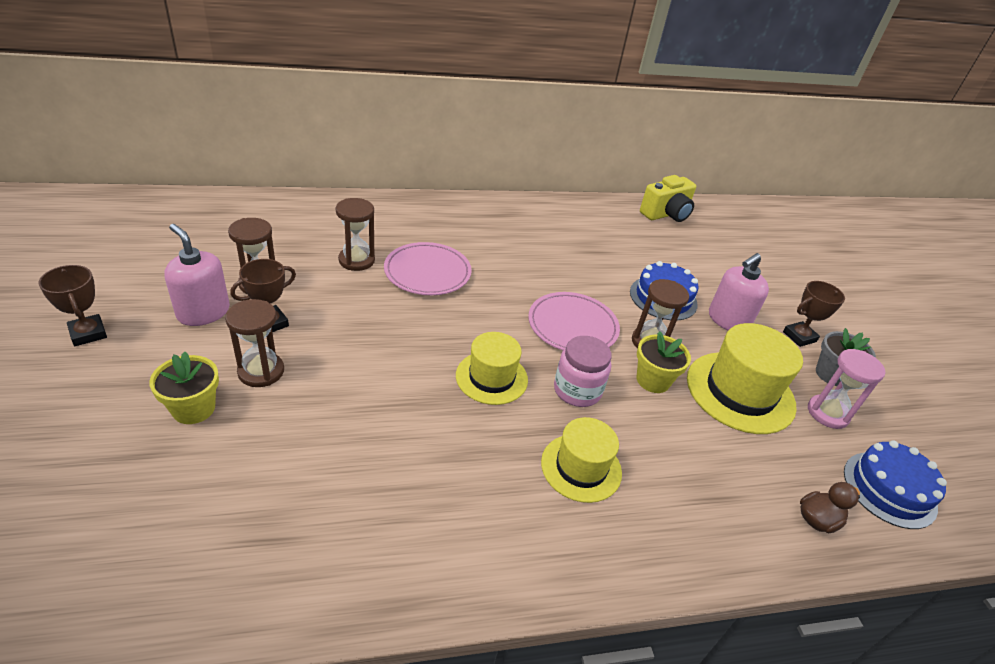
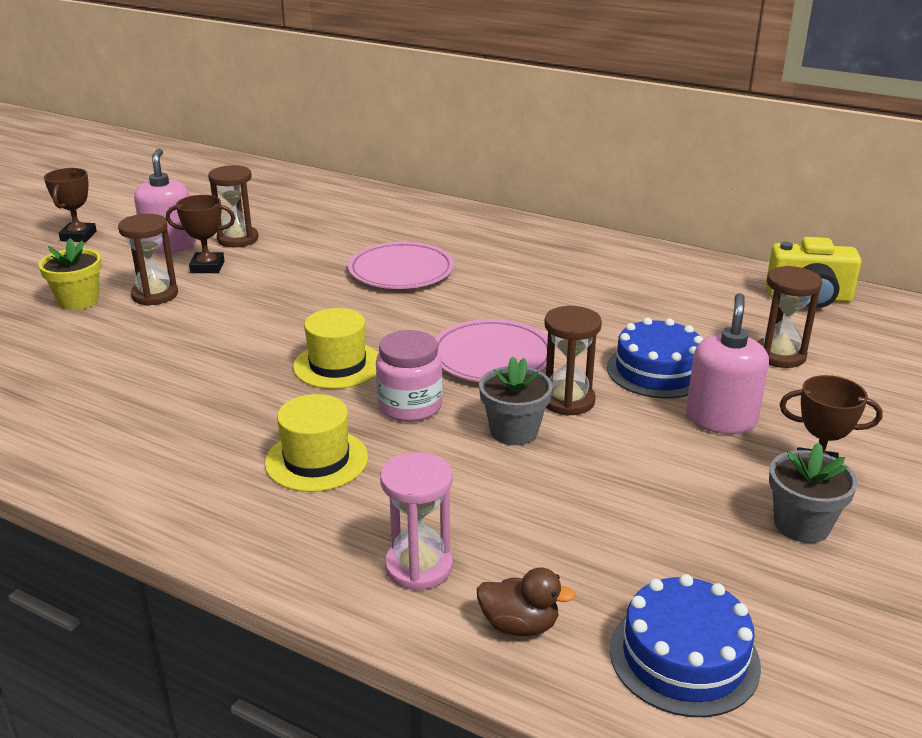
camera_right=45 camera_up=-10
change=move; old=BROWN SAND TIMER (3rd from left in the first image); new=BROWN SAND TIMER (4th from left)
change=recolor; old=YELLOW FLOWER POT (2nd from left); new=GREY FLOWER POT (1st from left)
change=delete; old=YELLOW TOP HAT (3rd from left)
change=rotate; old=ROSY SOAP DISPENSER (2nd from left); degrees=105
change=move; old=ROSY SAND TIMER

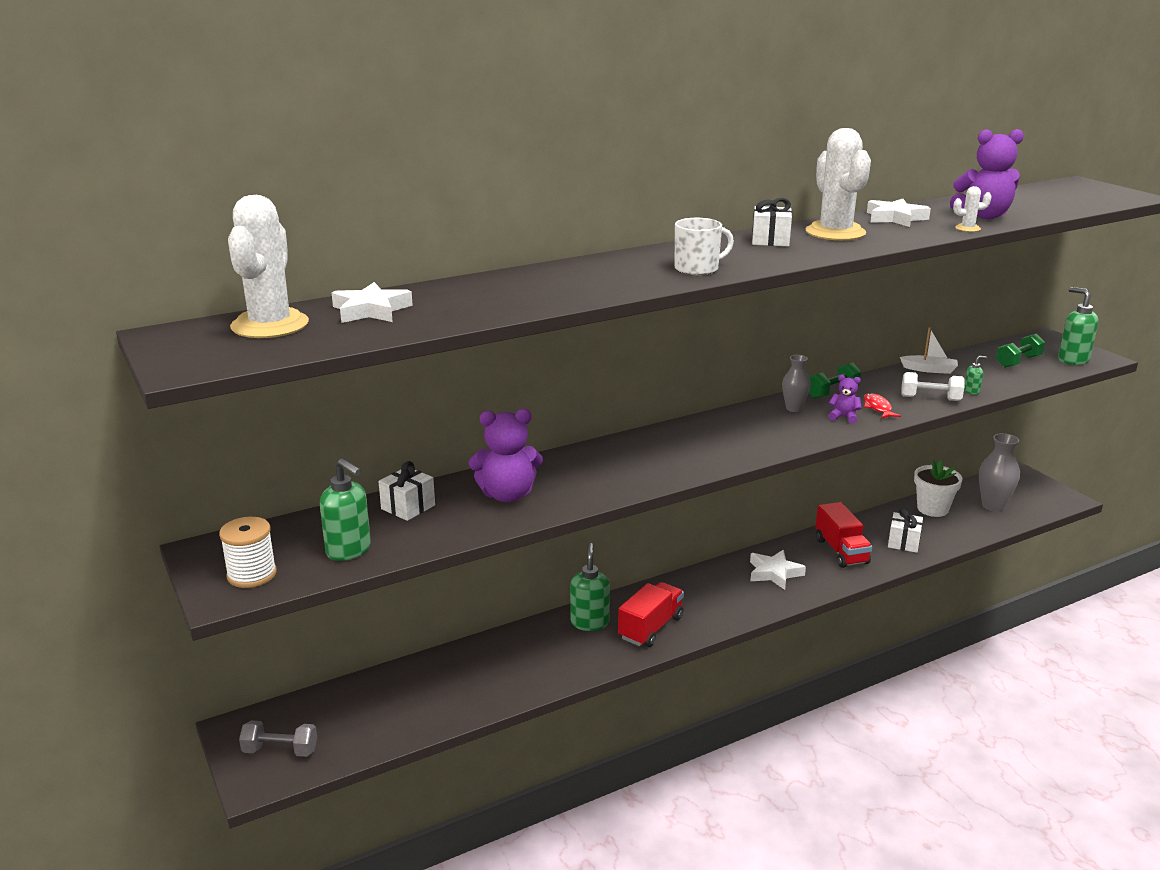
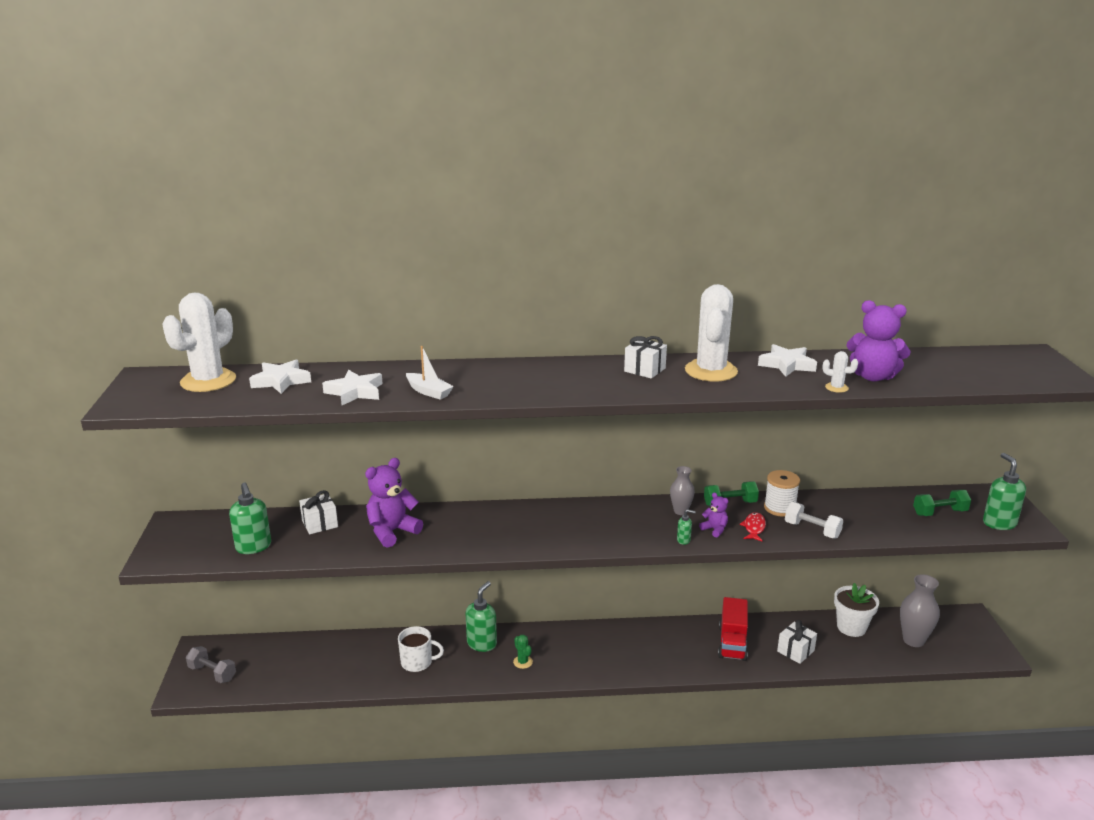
camera_right=25 camera_up=0
change=move; old=PURE WHITE REEL OF THREAD
change=rotate; old=VIOLET STUFFED BEAR (1st from left); degrees=120
change=replace; old=RED LORRY (1st from left); new=EMERALD CACTUS
change=move; old=PURE WHITE TEA MUG
change=move; old=PURE WHITE FIVE-POINTED STAR (2nd from left)
change=move; old=PURE WHITE SAILBOAT
change=move; old=EMERALD SOAP DISPENSER (3rd from left)

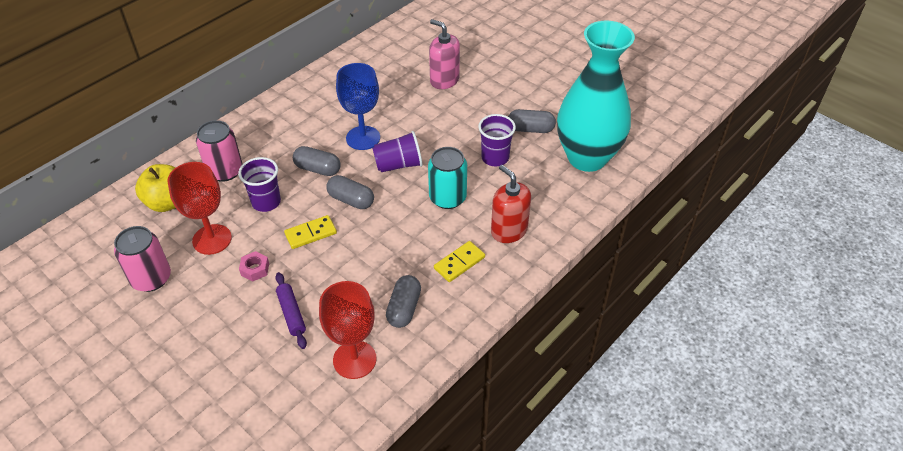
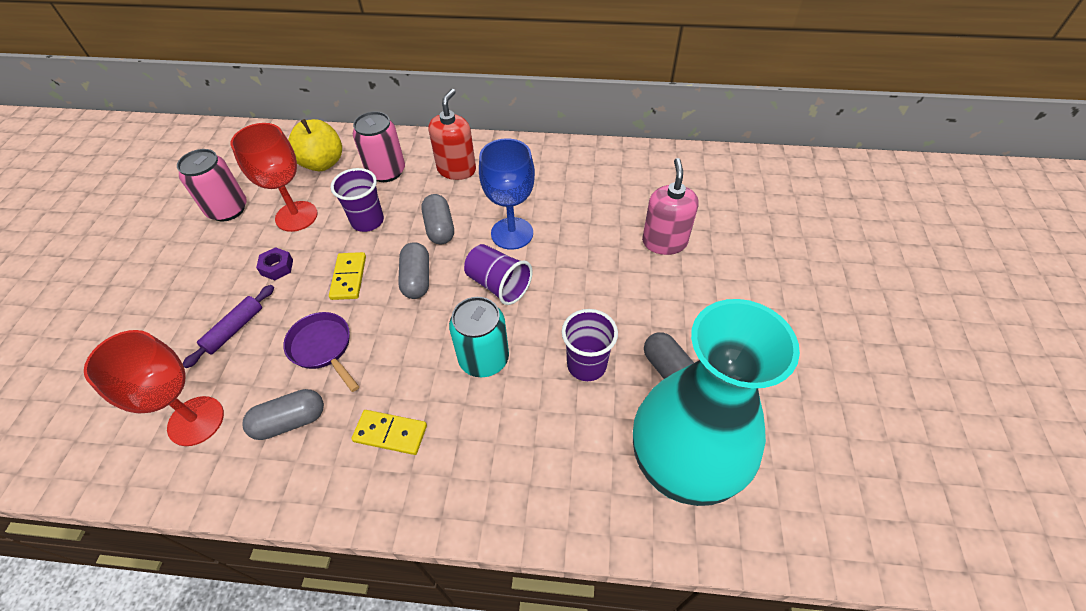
camera_right=55 camera_up=5
change=recolor; old=ROSY HEXAGON NUT; new=VIOLET HEXAGON NUT
change=rotate; old=YELLOW DOMINO TILE (1st from left); degrees=60
change=move; old=RED SOAP DISPENSER
change=insert; new=VIOLET PAN

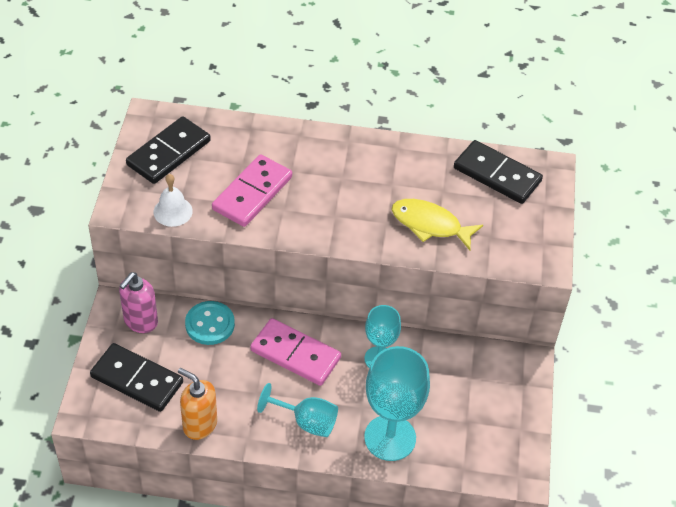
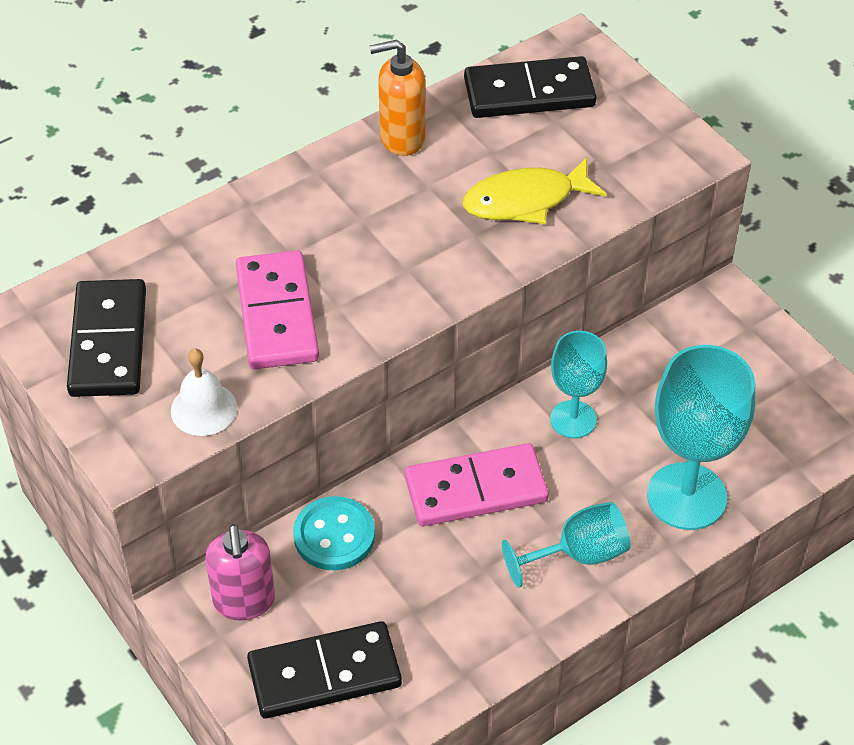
camera_right=-40 camera_up=0
change=move; old=ORANGE-COLOURED SOAP DISPENSER

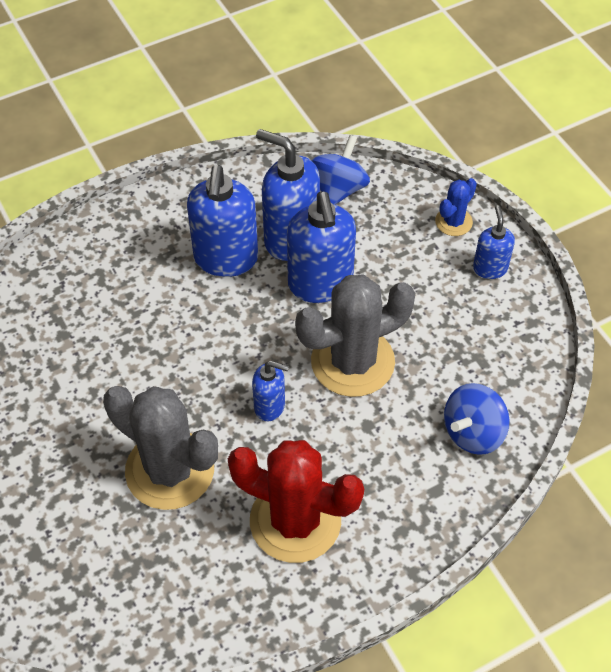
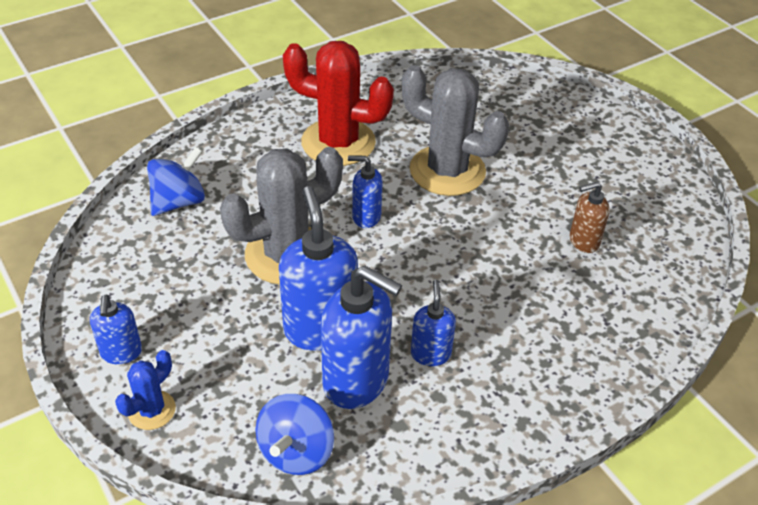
camera_right=175 camera_up=-10
change=resize; old=BLUE SOAP DISPENSER (1st from left in the first image); factor=0.54
change=insert; new=BROWN SOAP DISPENSER

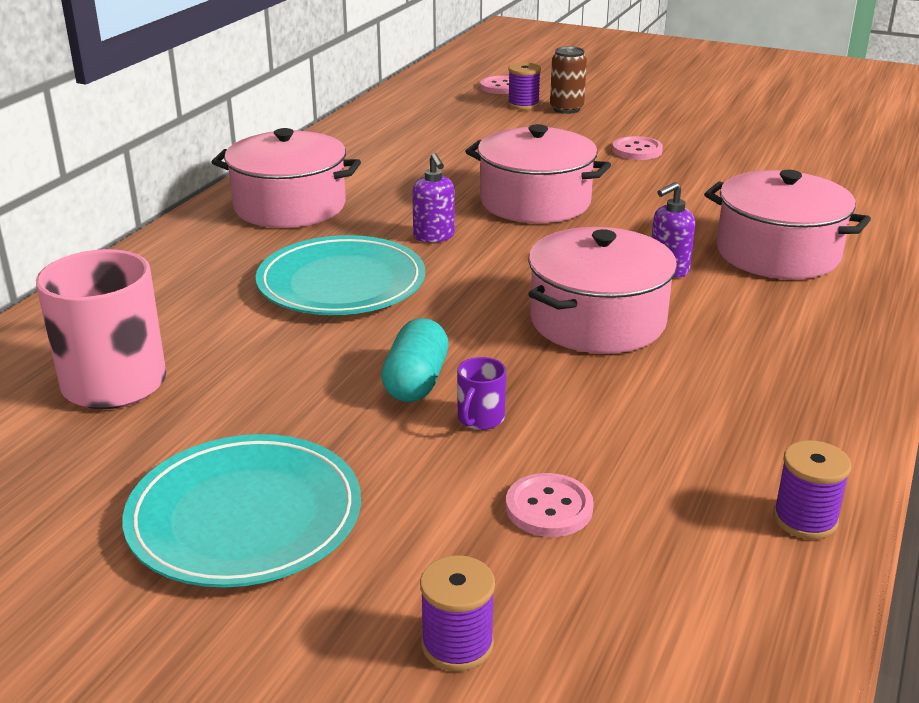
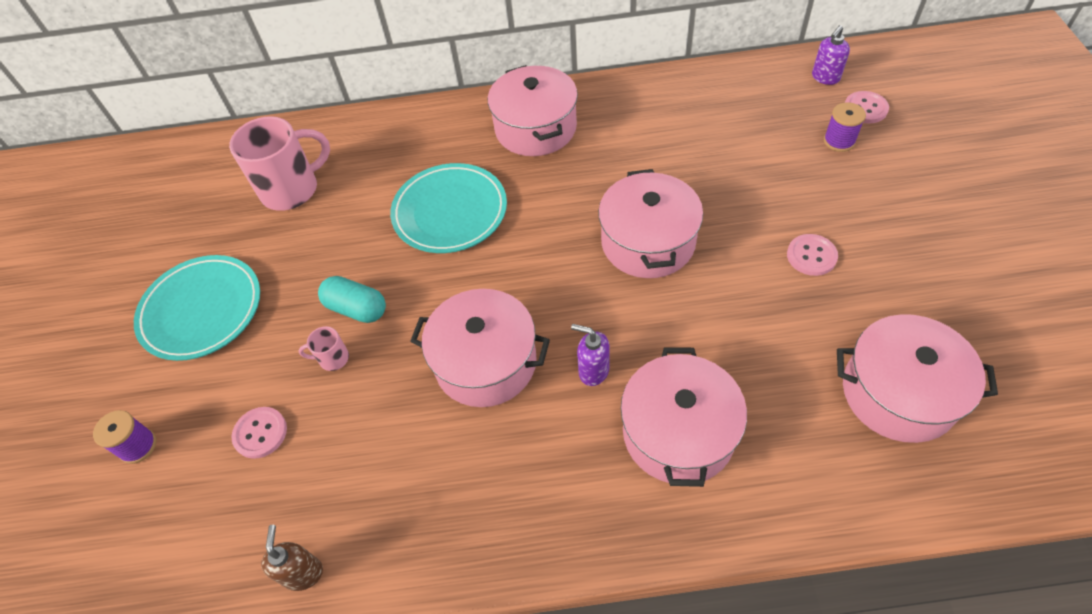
camera_right=65 camera_up=25
change=rotate; old=TEAL PILL SHAPE; degrees=45
change=move; old=VIOLET SOAP DISPENSER (1st from left in the first image); new=VIOLET SOAP DISPENSER (2nd from left)
change=recolor; old=VIOLET TEA MUG; new=ROSY TEA MUG (2nd from left)
change=delete; old=BROWN TIN
change=replace; old=VIOLET REEL OF THREAD (3rd from left); new=BROWN SOAP DISPENSER
change=insert; new=ROSY POT (5th from left)

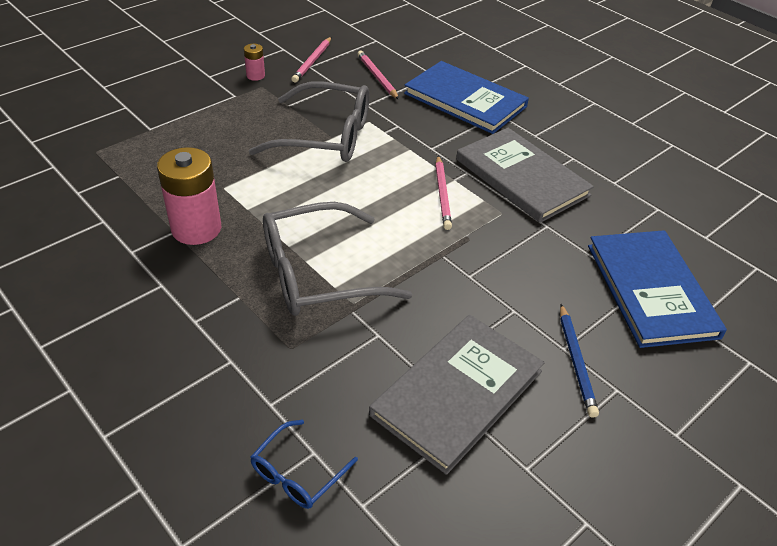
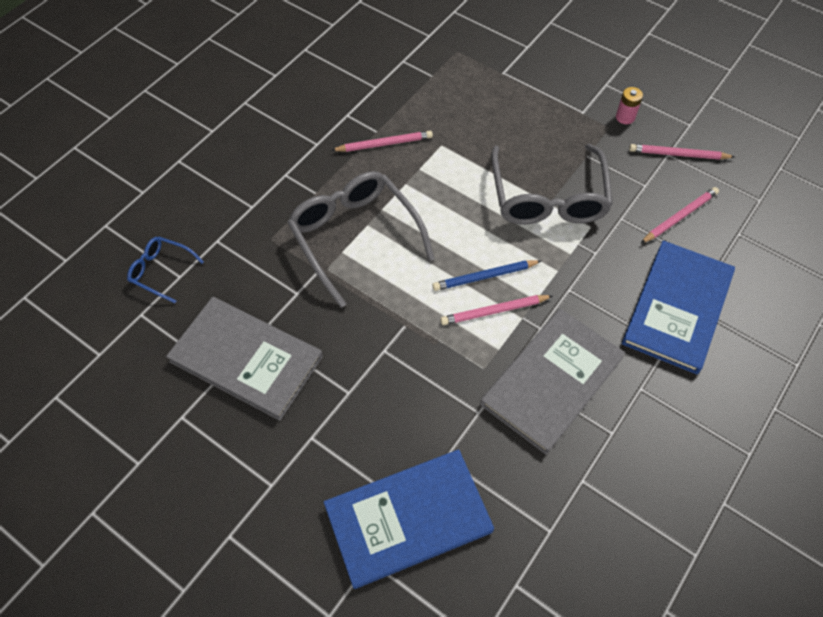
camera_right=80 camera_up=15
change=replace; old=ROSY POWER CELL (1st from left); new=ROSY LEAD PENCIL (1st from left)
change=move; old=BLUE LEAD PENCIL

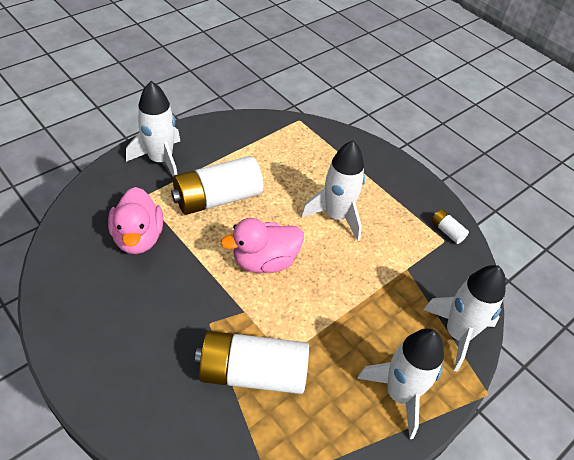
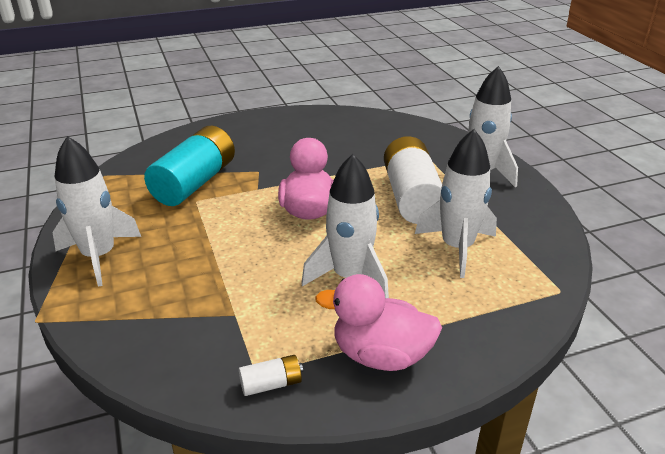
camera_right=115 camera_up=-15
change=move; old=ROSY DUCK (1st from left in the first image); new=ROSY DUCK (2nd from left)
change=recolor; old=PURE WHITE POWER CELL (2nd from left); new=TEAL POWER CELL
change=move; old=PURE WHITE ROCKET (4th from left in the first image); new=PURE WHITE ROCKET (3rd from left)

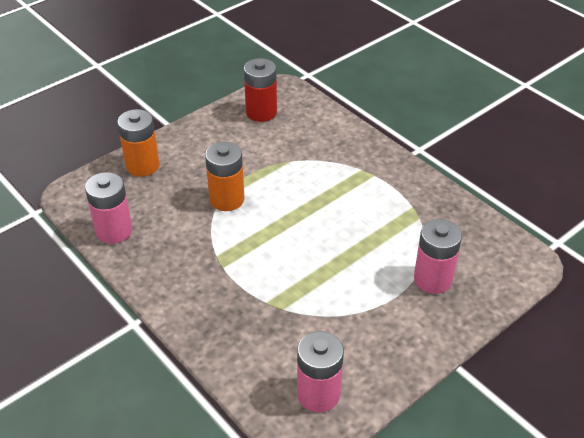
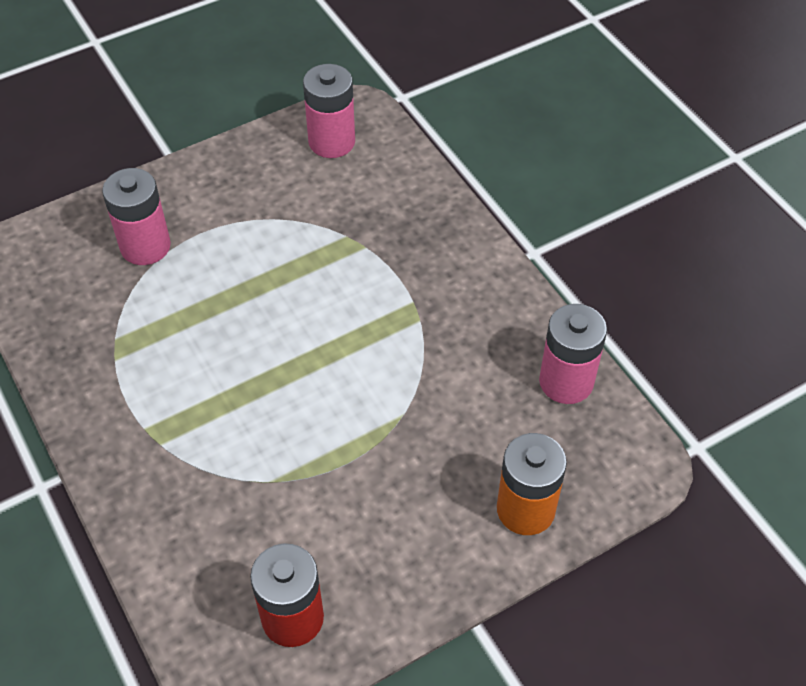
camera_right=-170 camera_up=10
change=delete; old=ORANGE-COLOURED POWER CELL (2nd from left)

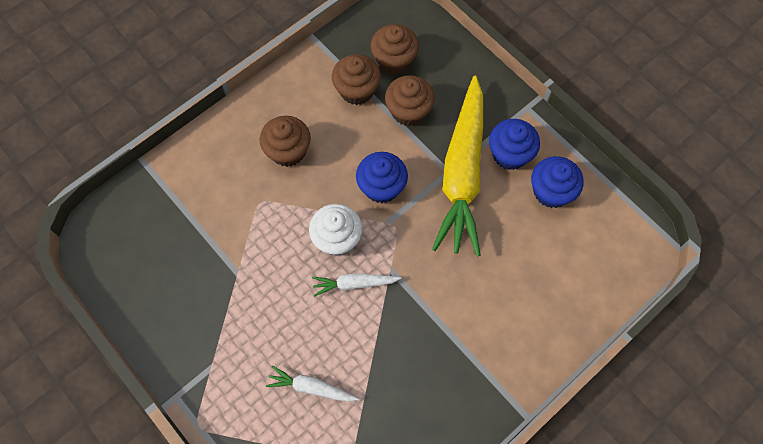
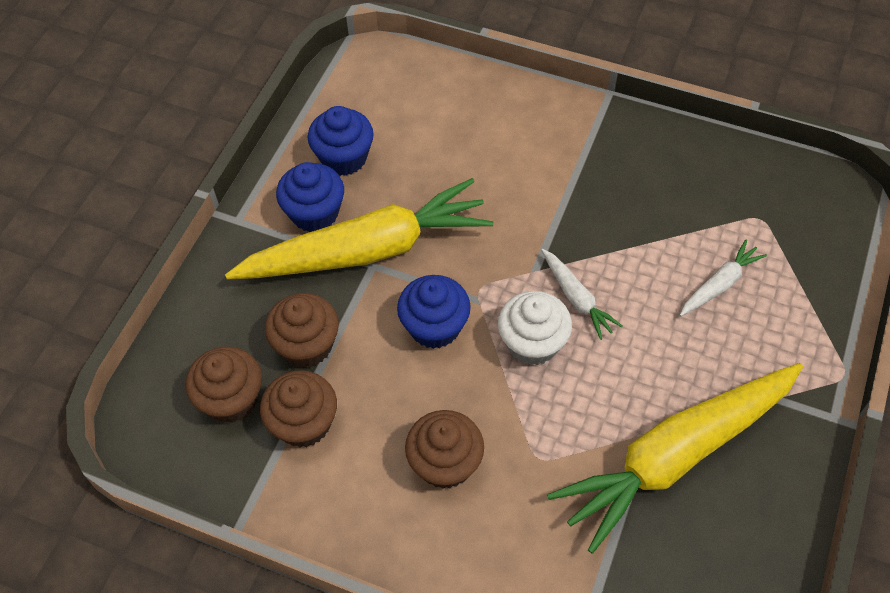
camera_right=-115 camera_up=-10
change=rotate; old=PURE WHITE ROOT VEGETABLE (1st from left in the first image); degrees=-120
change=insert; new=YELLOW ROOT VEGETABLE (2nd from left)

